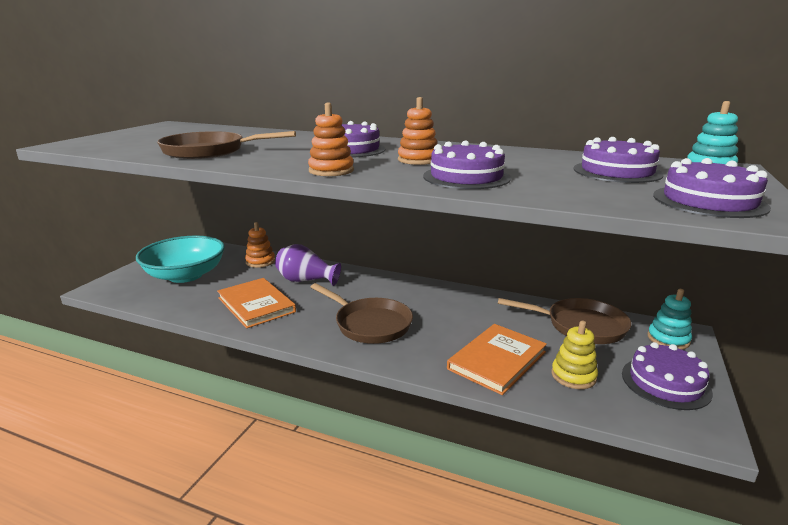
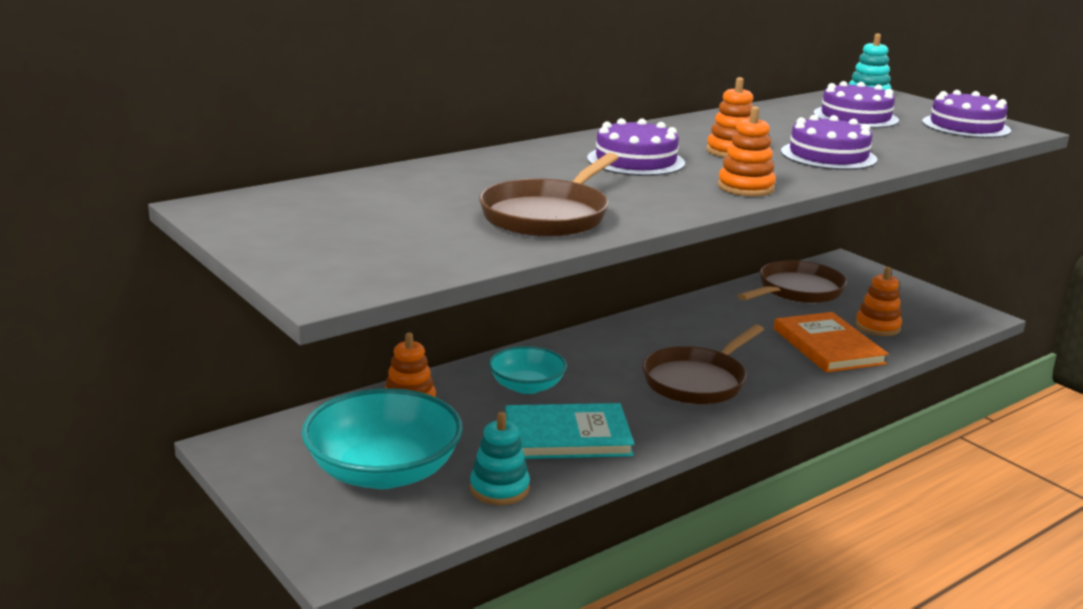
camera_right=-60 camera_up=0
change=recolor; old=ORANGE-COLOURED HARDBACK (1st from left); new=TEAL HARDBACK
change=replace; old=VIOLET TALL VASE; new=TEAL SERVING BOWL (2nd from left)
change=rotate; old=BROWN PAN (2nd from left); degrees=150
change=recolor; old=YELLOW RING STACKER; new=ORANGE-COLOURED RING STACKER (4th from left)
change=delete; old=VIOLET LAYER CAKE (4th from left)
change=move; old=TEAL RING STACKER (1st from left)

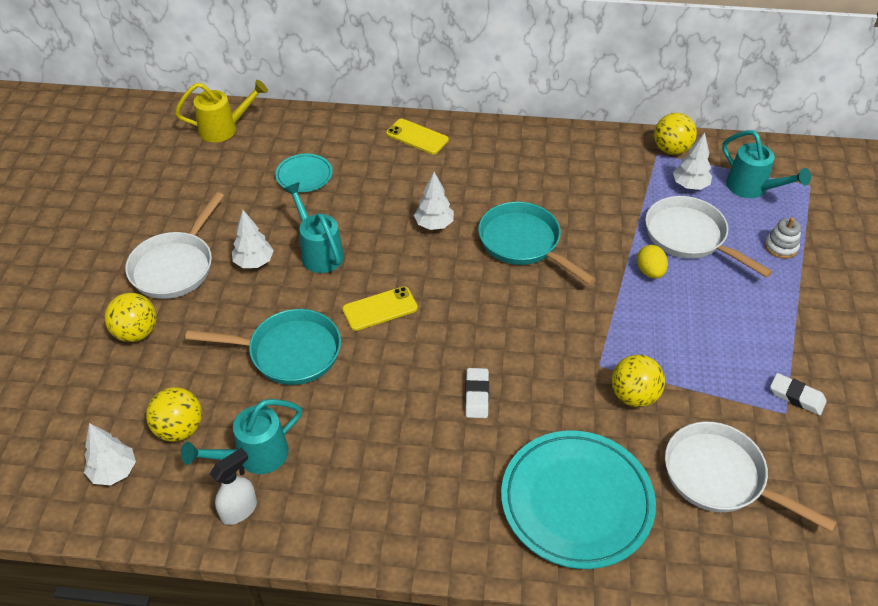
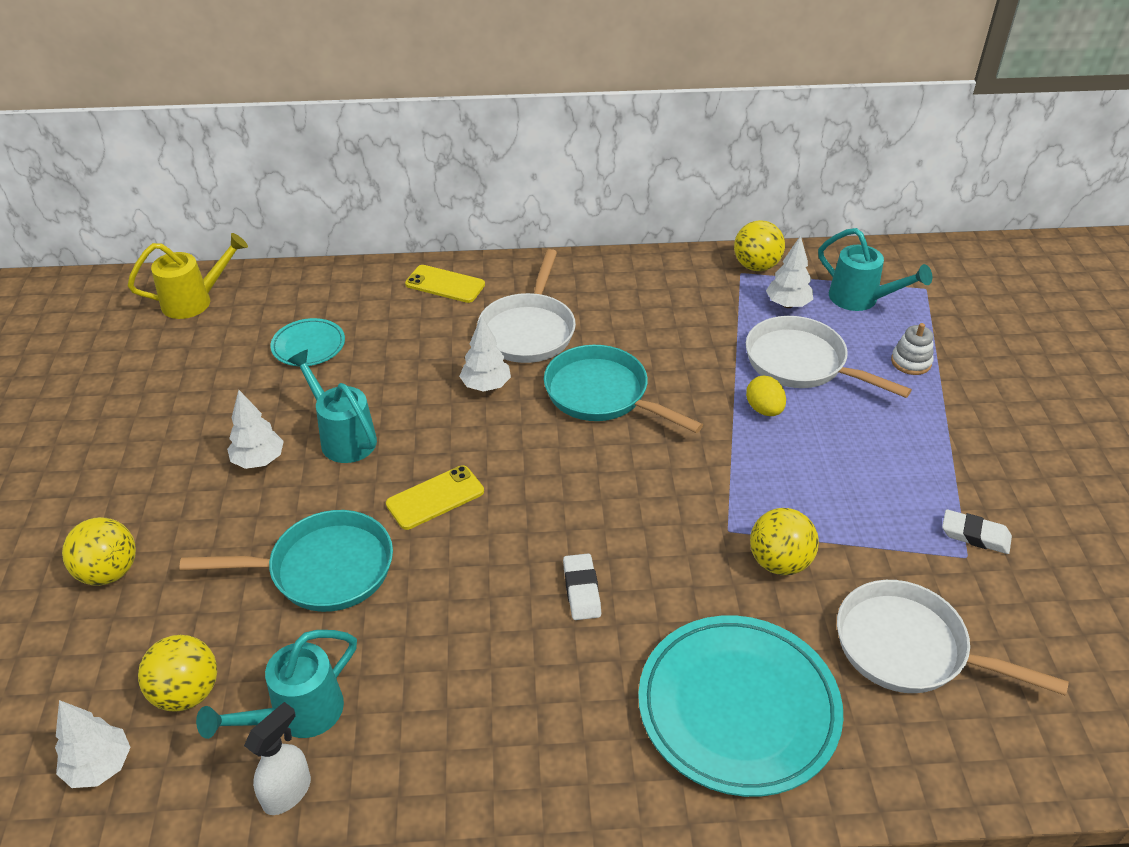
camera_right=-10 camera_up=-5
change=move; old=PURE WHITE PAN (1st from left)

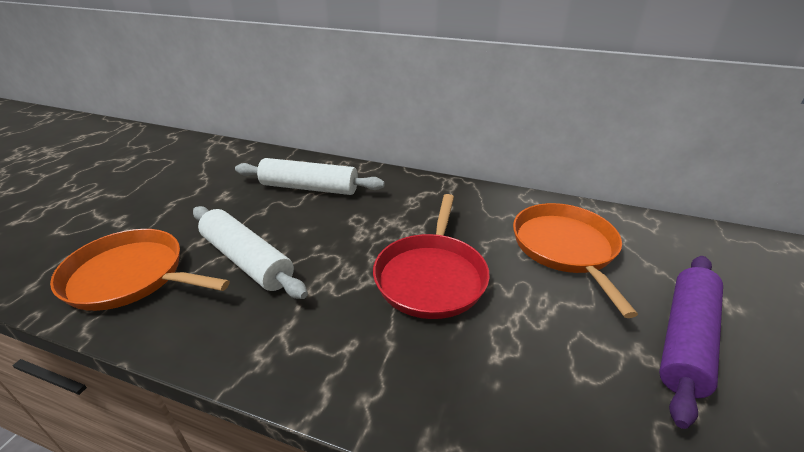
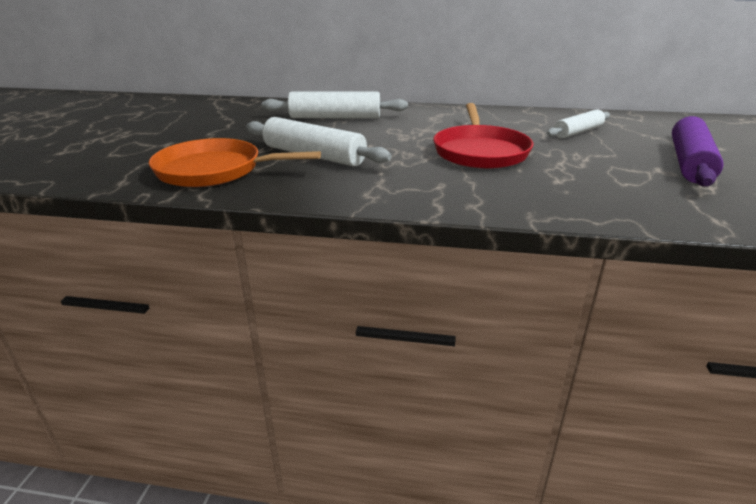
camera_right=-10 camera_up=-5
change=replace; old=ORANGE-COLOURED PAN (2nd from left); new=PURE WHITE PASTRY ROLLER (3rd from left)

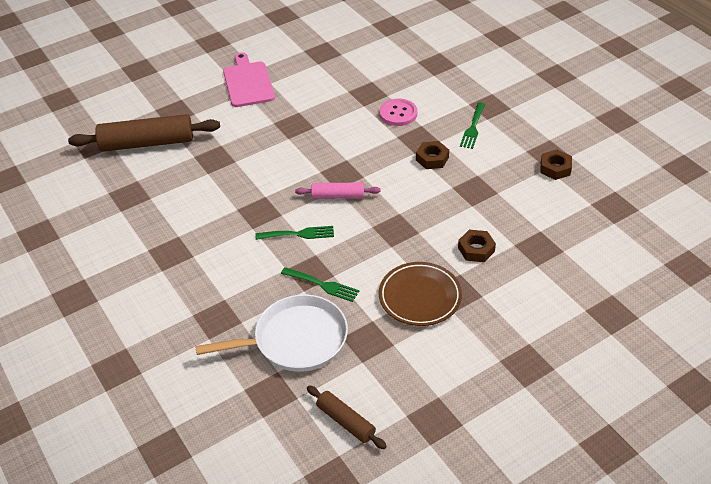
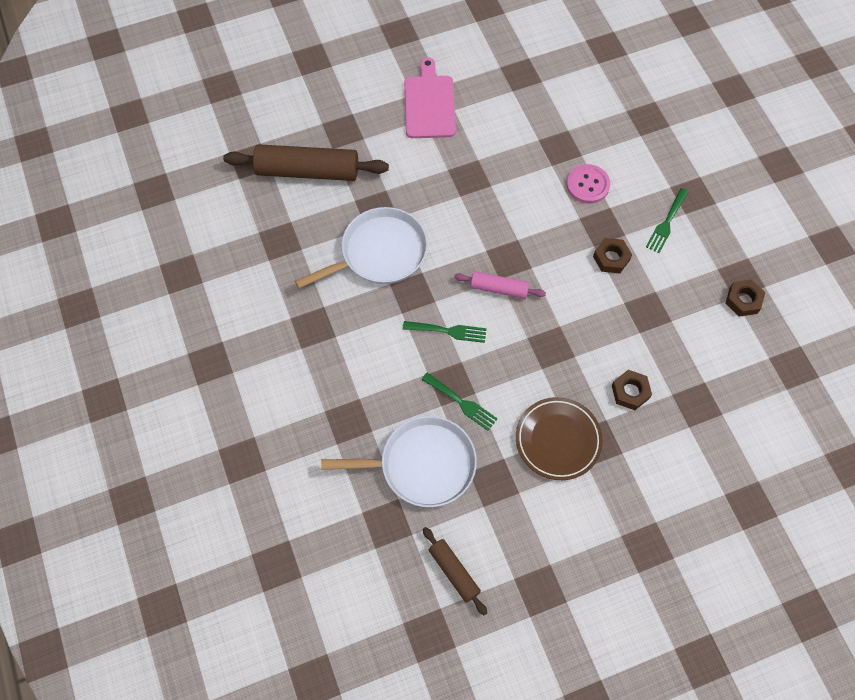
camera_right=10 camera_up=20
change=insert; new=PURE WHITE PAN (1st from left)

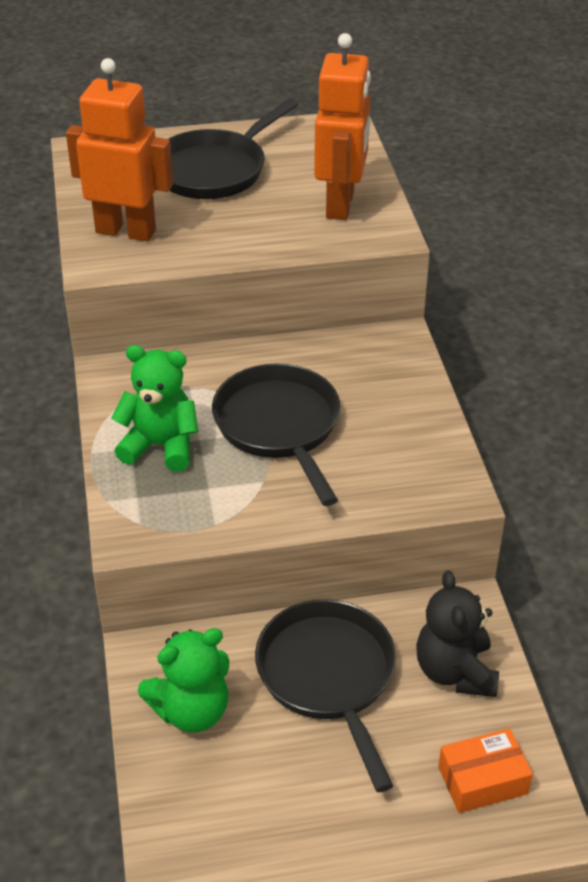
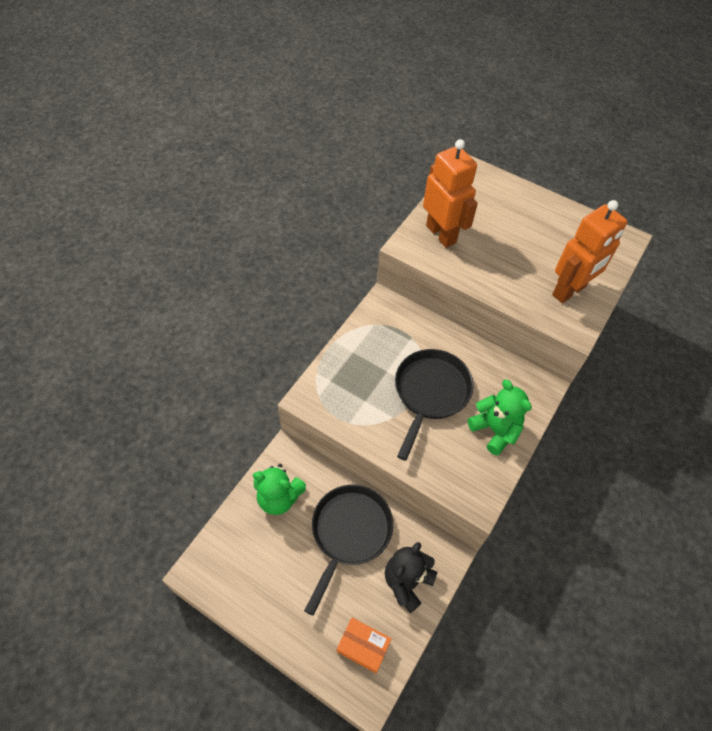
camera_right=40 camera_up=15
change=move; old=EMERALD STUFFED BEAR (1st from left in the first image); new=EMERALD STUFFED BEAR (2nd from left)
change=delete; old=EBONY PAN (1st from left)

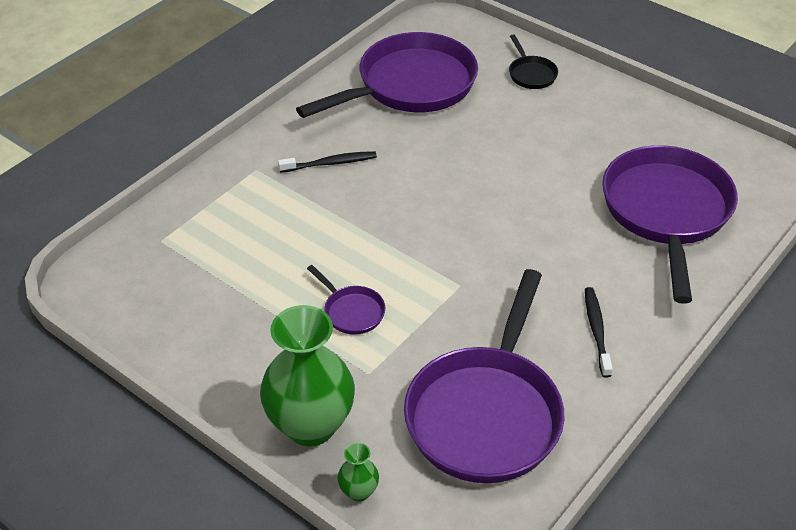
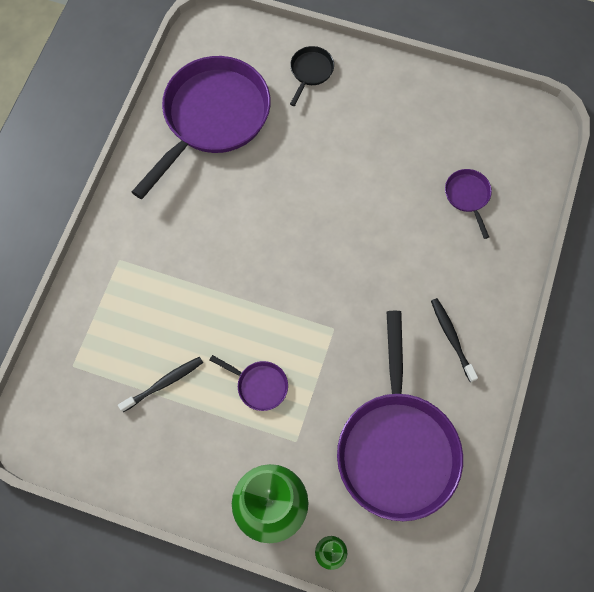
camera_right=-20 camera_up=25
change=move; old=EBONY DENTAL BRUSH (1st from left)
change=rotate; old=EBONY PAN; degrees=-120
change=resize; old=VIOLET PAN (4th from left); factor=0.42

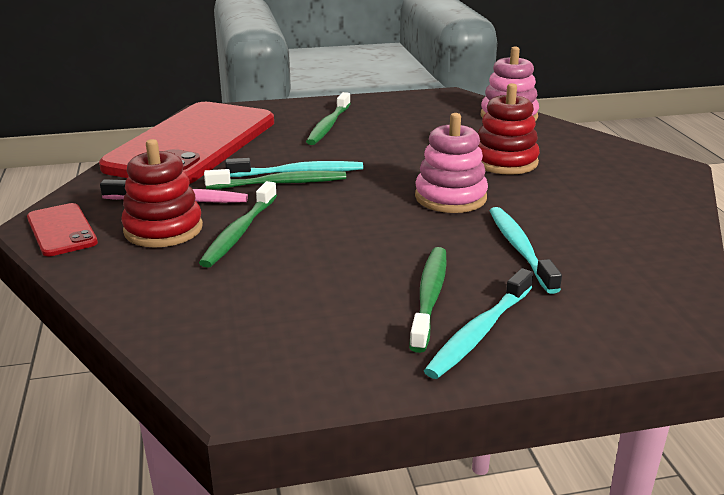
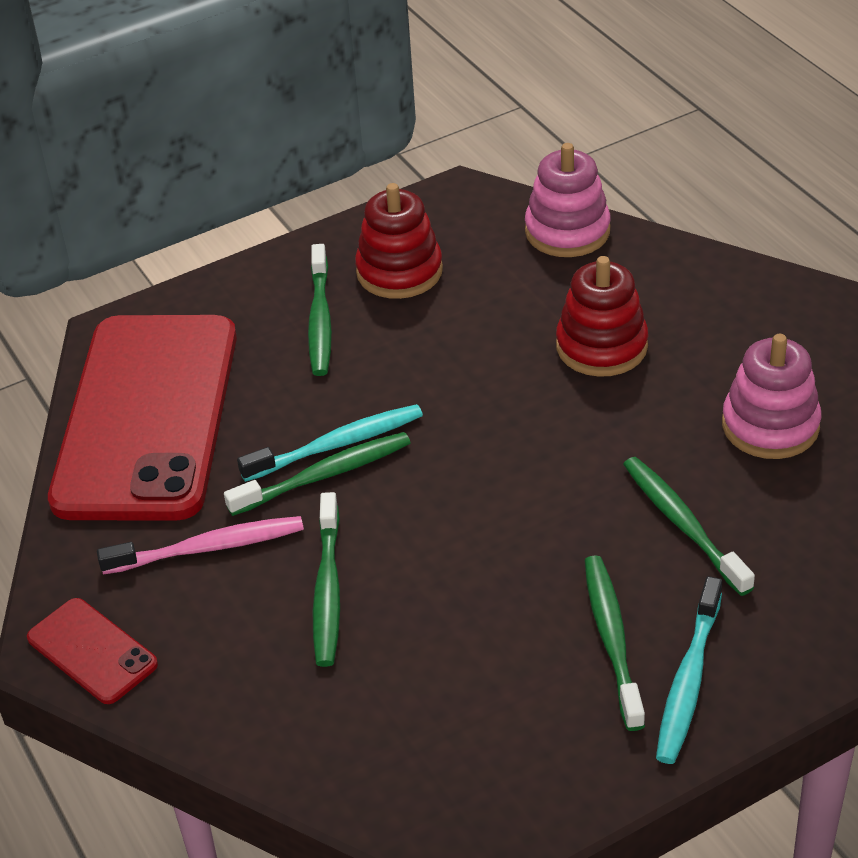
camera_right=-15 camera_up=15
change=move; old=RED RING STACKER (1st from left)
change=move; old=ROSY RING STACKER (1st from left in the first image); new=ROSY RING STACKER (2nd from left)
change=recolor; old=TEAL DENTAL BRUSH (3rd from left); new=EMERALD DENTAL BRUSH (5th from left)

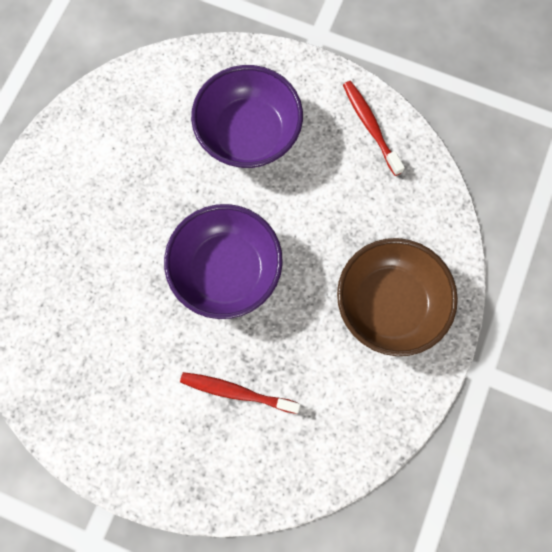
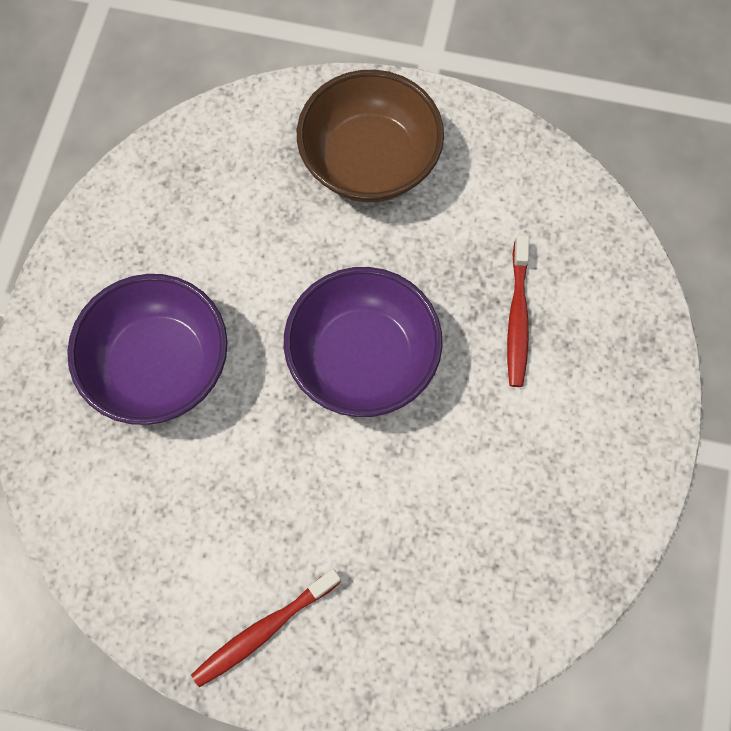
camera_right=-100 camera_up=-5
change=move; old=RED DENTAL BRUSH (2nd from left in the first image); new=RED DENTAL BRUSH (1st from left)

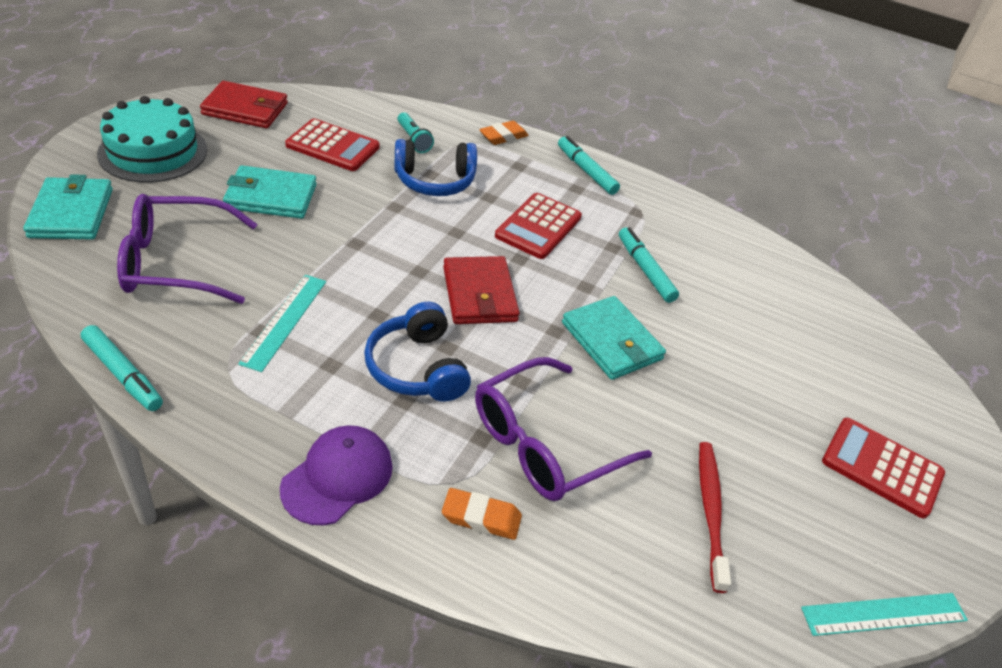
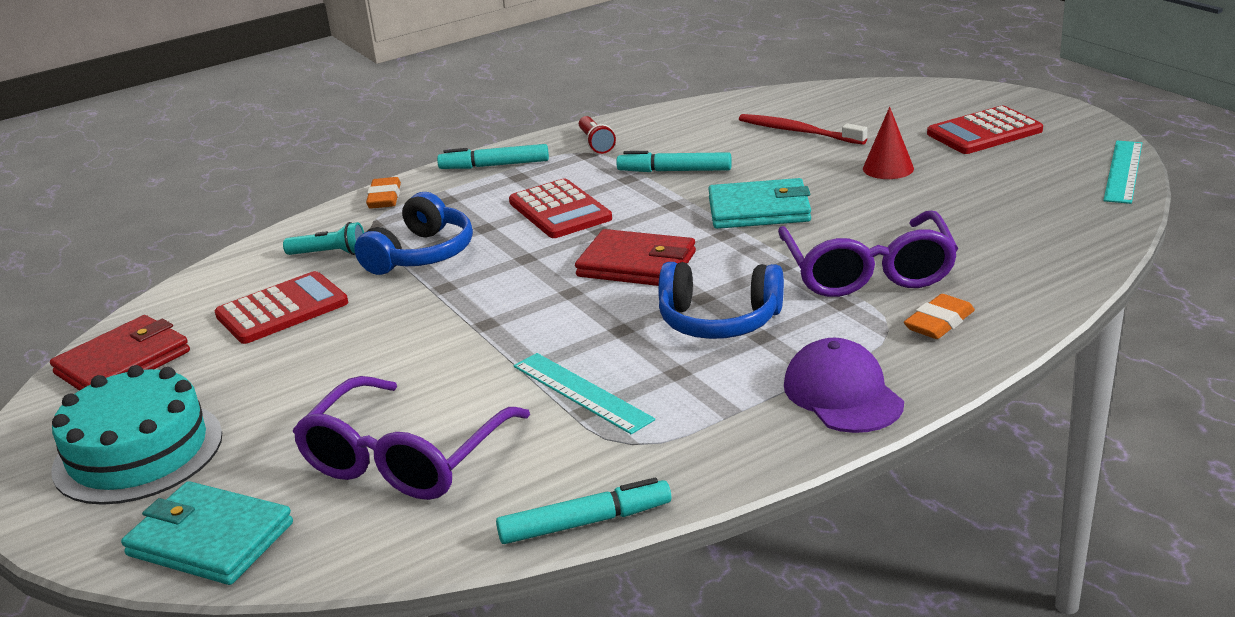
camera_right=-50 camera_up=-15
change=delete; old=TEAL WALLET (2nd from left)
change=move; old=RED DENTAL BRUSH
change=insert; new=RED POCKET TORCH
change=insert; new=RED CONE SHAPE

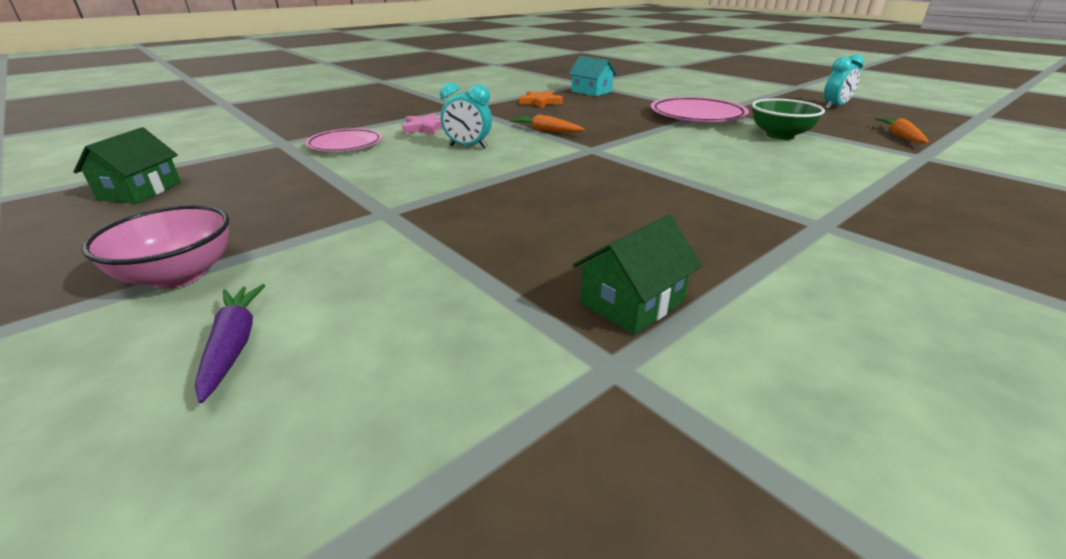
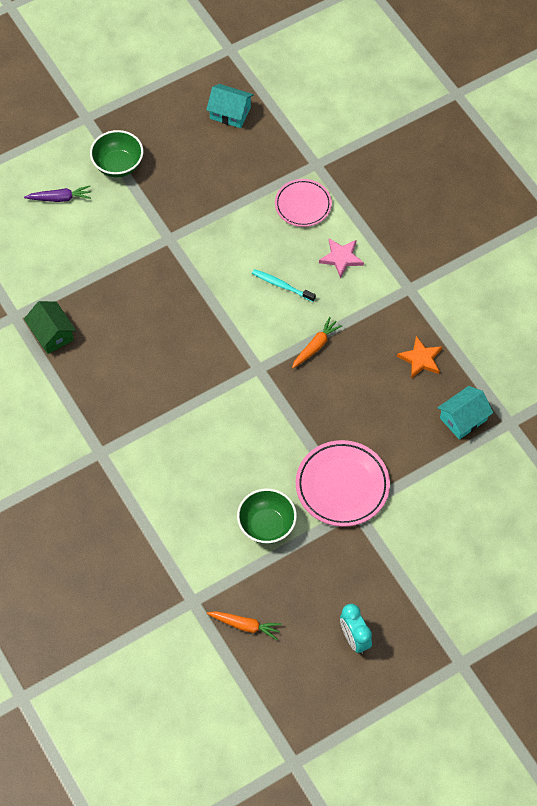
camera_right=100 camera_up=30
change=recolor; old=EMERALD HOUSE (1st from left); new=TEAL HOUSE (1st from left)
change=recolor; old=ROSY SERVING BOWL; new=EMERALD SERVING BOWL (1st from left)
change=replace; old=TEAL ALARM CLOCK (1st from left); new=TEAL DENTAL BRUSH

